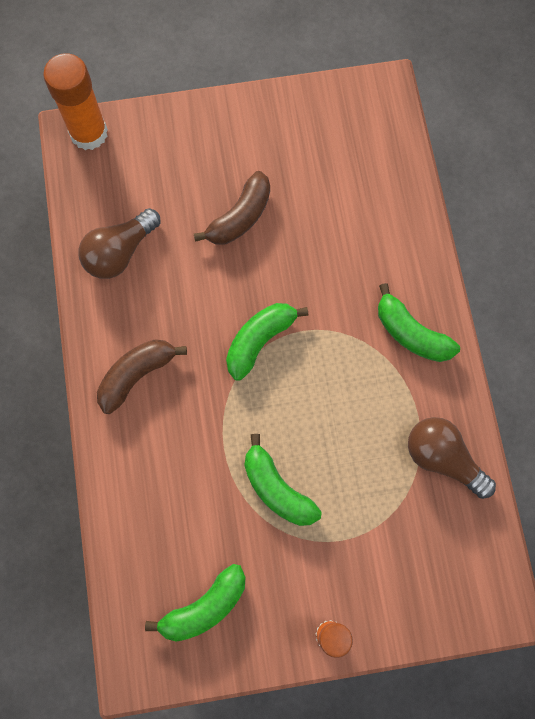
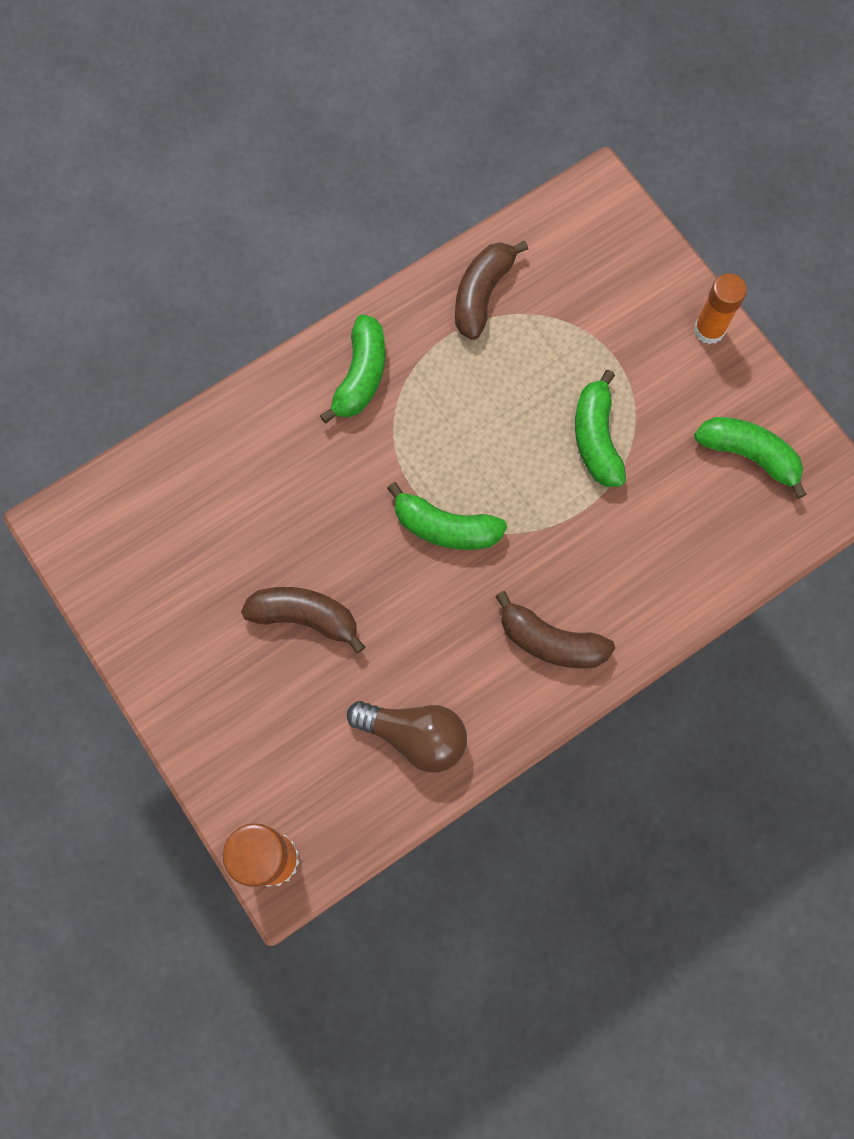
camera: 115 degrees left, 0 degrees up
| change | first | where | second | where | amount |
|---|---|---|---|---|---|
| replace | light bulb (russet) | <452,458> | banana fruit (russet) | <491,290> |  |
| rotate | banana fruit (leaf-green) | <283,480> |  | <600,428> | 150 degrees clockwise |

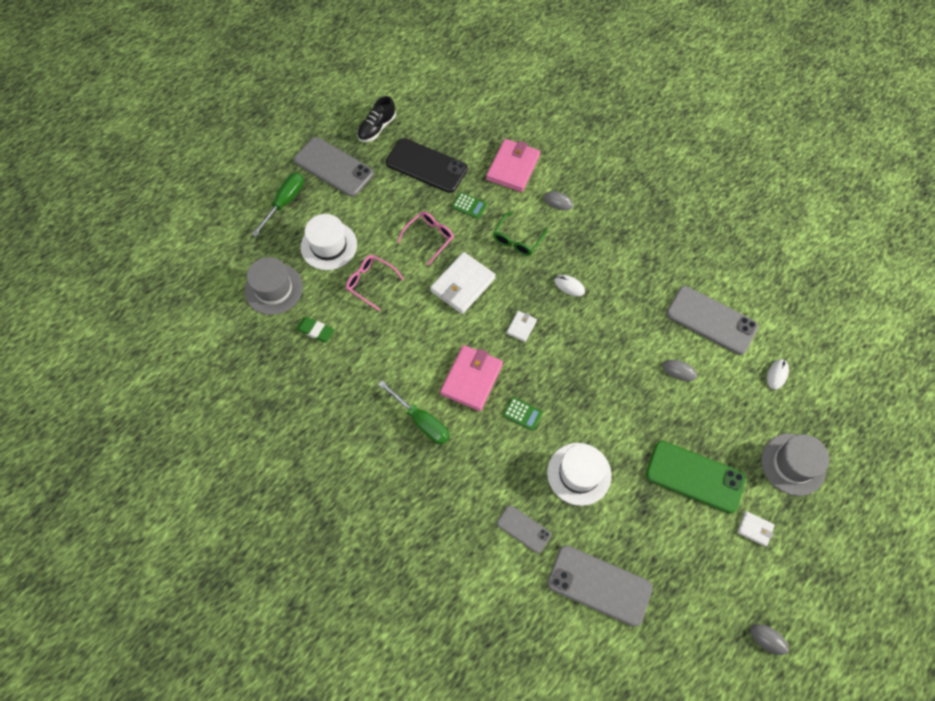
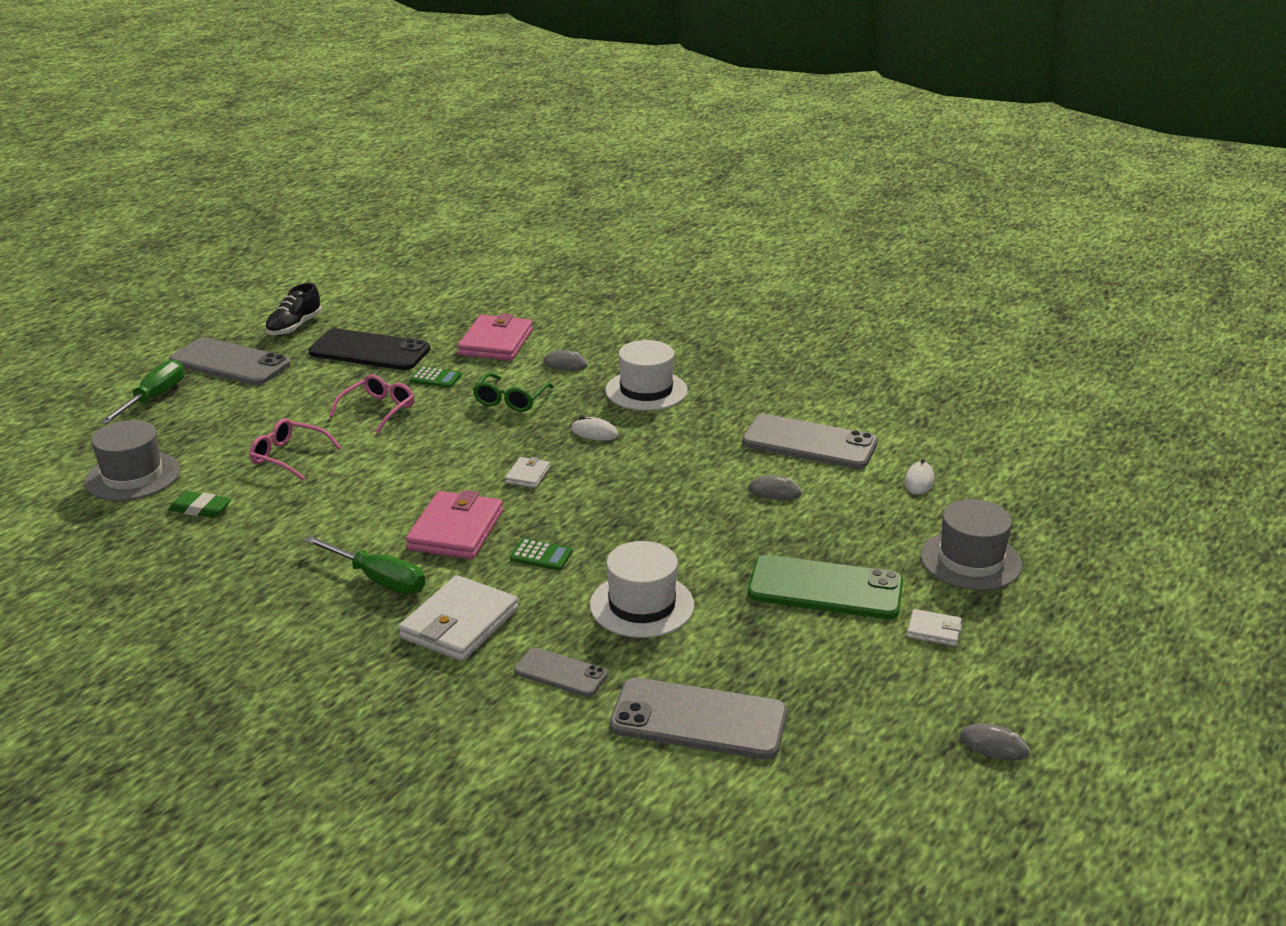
camera: 10 degrees left, 35 degrees down
| change | first | where | second | where | amount |
|---|---|---|---|---|---|
| move | billfold (pure white) | <463,283> |  | <458,618> |  |
| move | top hat (pure white) | <329,242> |  | <646,375> |  |

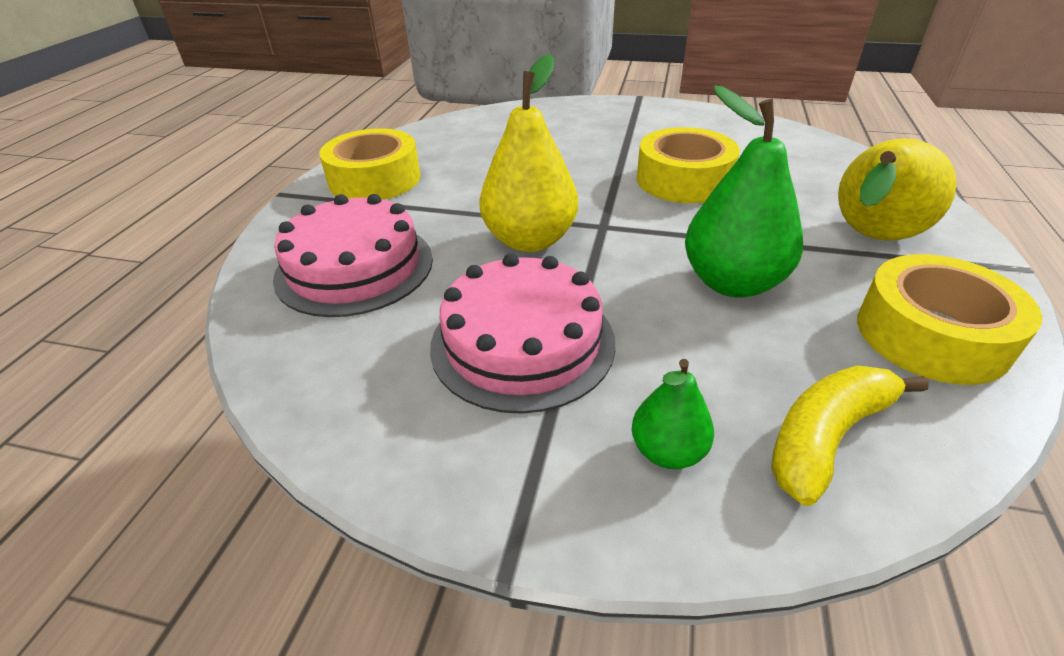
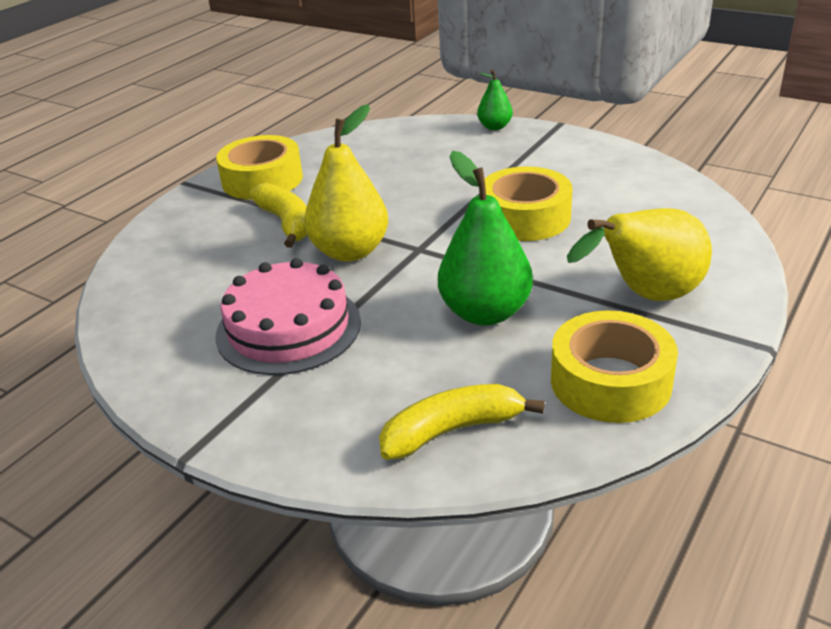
camera: 20 degrees right, 5 degrees down
| change | first | where | second | where | amount |
|---|---|---|---|---|---|
| insert |  |  | banana fruit (yellow) | <278,215> |  |
| move | pear (leaf-green) | <673,414> |  | <495,99> |  |
| delete | layer cake (rosy) | <353,255> |  |  |  |

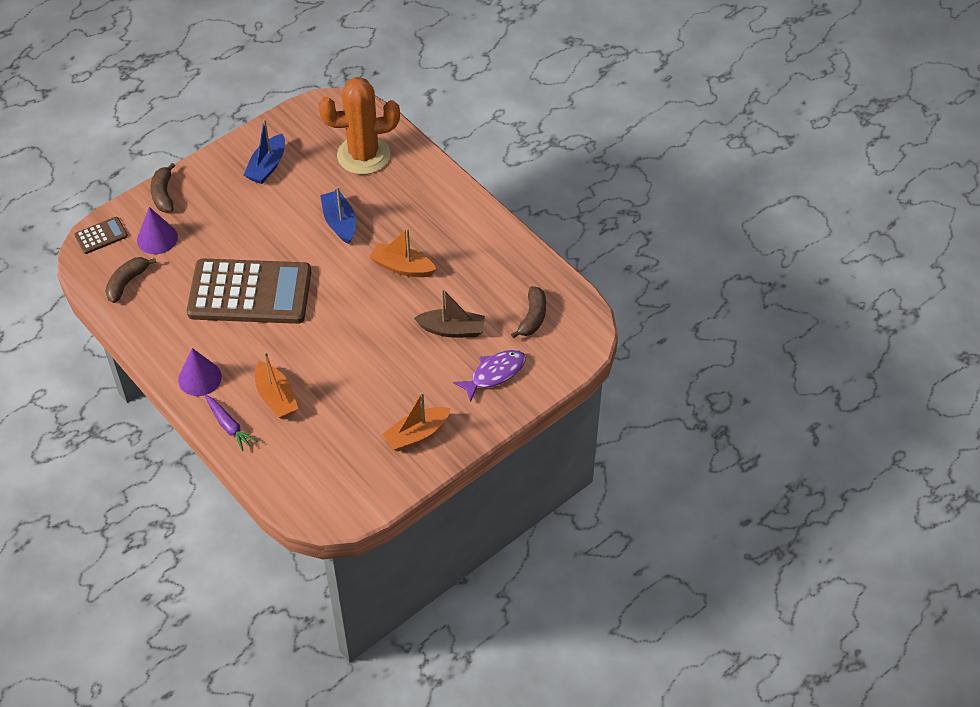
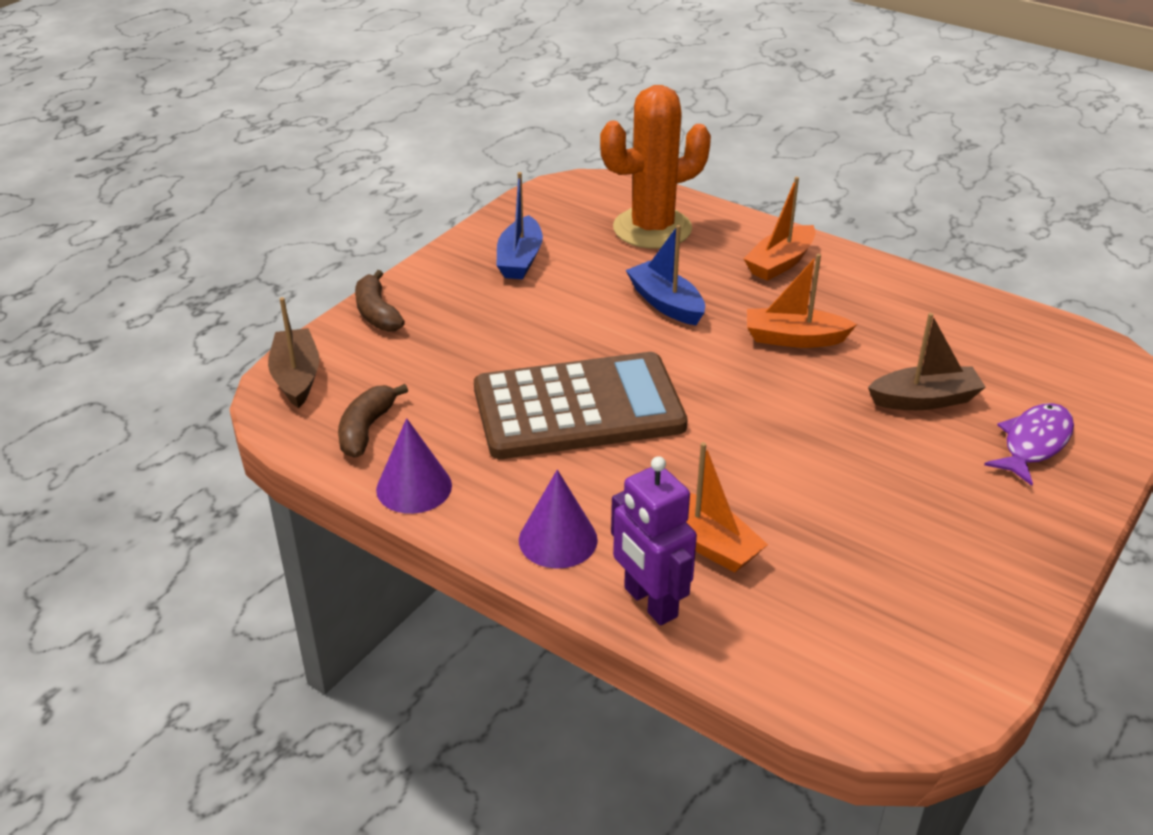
camera: 15 degrees left, 15 degrees down
| change | first | where | second | where | amount |
|---|---|---|---|---|---|
| replace | calculator (russet) | <101,235> | toy boat (russet) | <293,352> |  |
| move | cone shape (violet) | <157,230> |  | <414,466> |  |
| replace | root vegetable (violet) | <230,423> | robot (violet) | <654,541> |  |
| move | toy boat (orange-coloured) | <416,421> |  | <780,229> |  |
| delete | banana fruit (russet) | <528,312> |  |  |  |

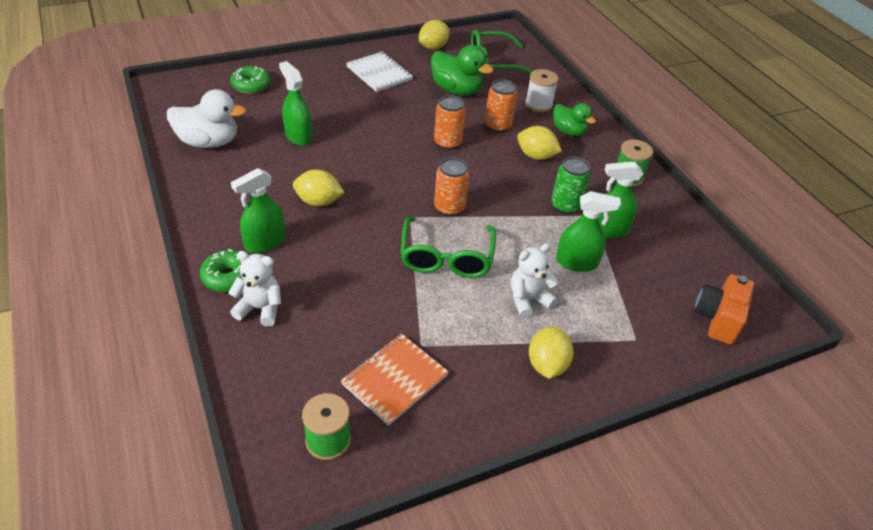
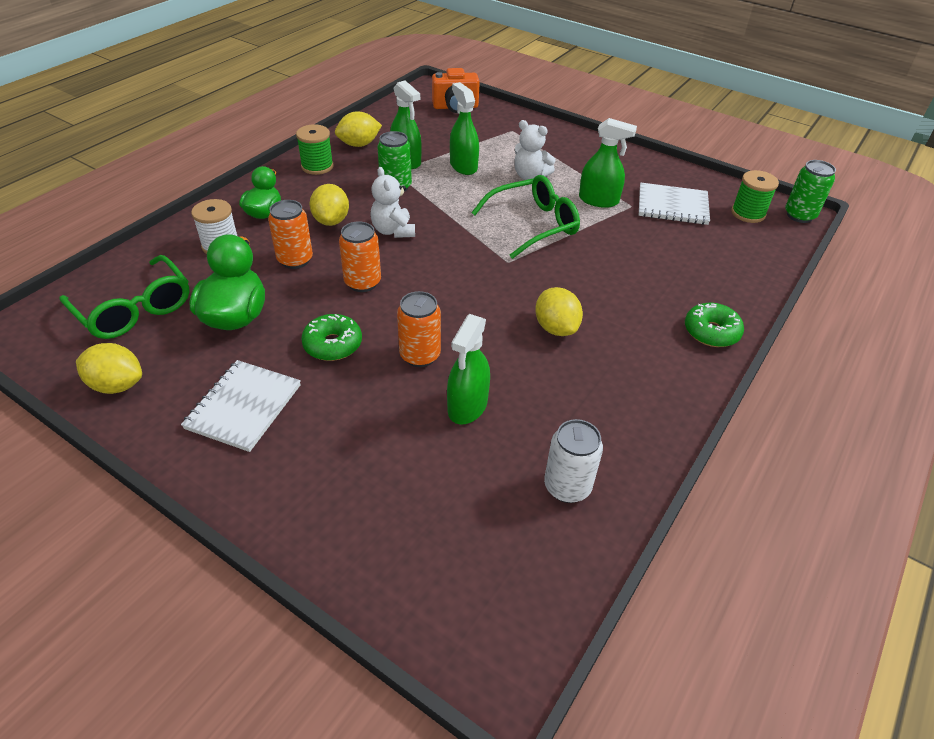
camera: 120 degrees left, 0 degrees up
| change | first | where | second | where | amount |
|---|---|---|---|---|---|
| move | doughnut (leaf-green) | <250,80> |  | <331,337> |  |
| move | citrus fruit (yellow) | <551,352> |  | <358,129> |  |
| move | teddy (pure white) | <254,289> |  | <392,202> |  |
| move | tin (orange-coloured) | <451,187> |  | <419,329> |  |
| replace | rubber duck (pure white) | <206,118> | tin (pure white) | <573,461> |  |
| move | spray bottle (leaf-green) | <258,210> |  | <608,163> |  |
| recolor | notepad (orange-coloured) | <395,380> | notepad (pure white) | <674,203> |  |
| insert |  |  | tin (leaf-green) | <810,191> |  |

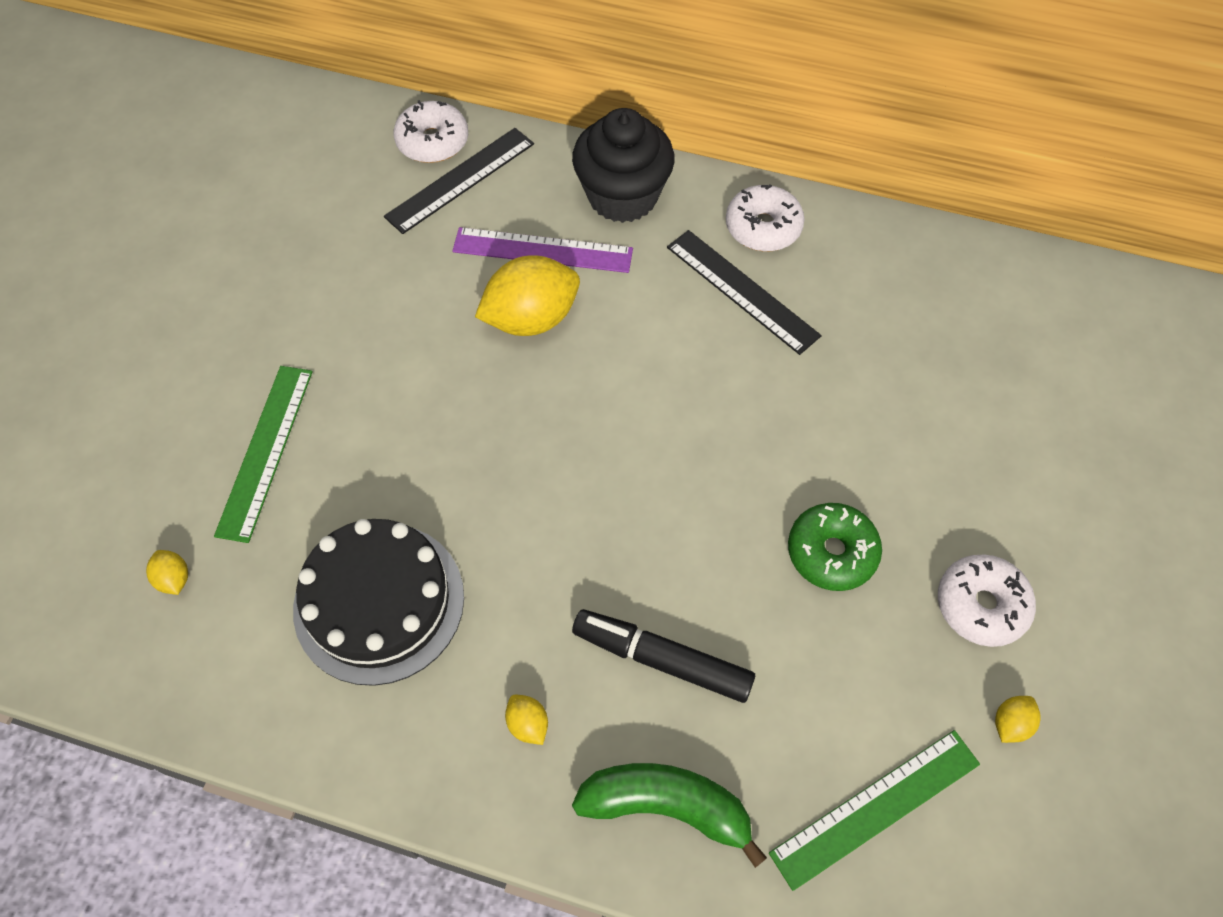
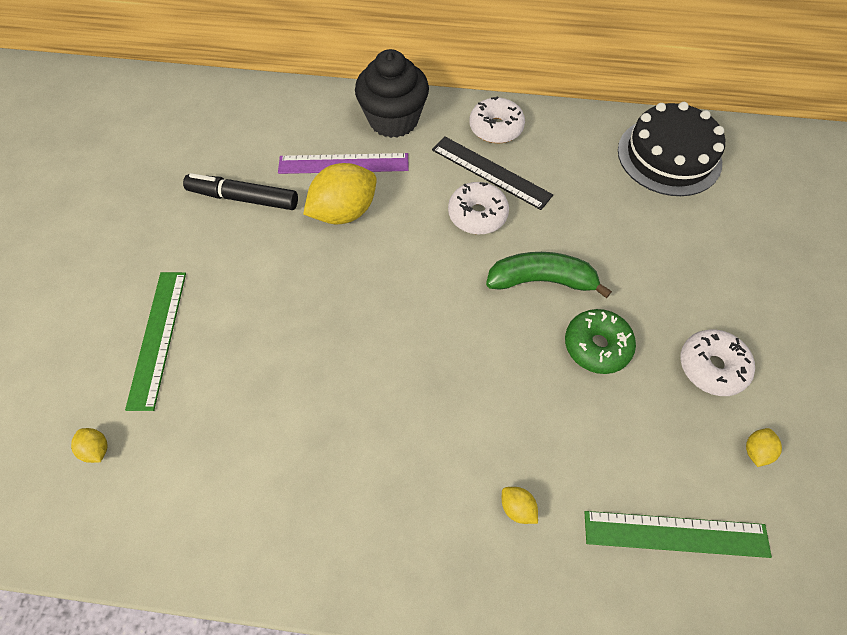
camera: 10 degrees left, 0 degrees up
| change | first | where | second | where | amount |
|---|---|---|---|---|---|
| move | marker pen (jet-black) | <663,656> |  | <240,191> |  |
| move | doughnut (pure white) | <430,131> |  | <478,208> |  |
| move | banana fruit (leaf-green) | <669,815> |  | <549,275> |  |
| move | citrus fruit (yellow) | <526,720> |  | <520,505> |  |
| rotate | straightedge (leaf-green) | <874,810> |  | <678,534> | 45 degrees clockwise |
| move | layer cake (jet-black) | <378,602> |  | <671,149> |  |
| delete | straightedge (jet-black) | <459,181> |  |  |  |

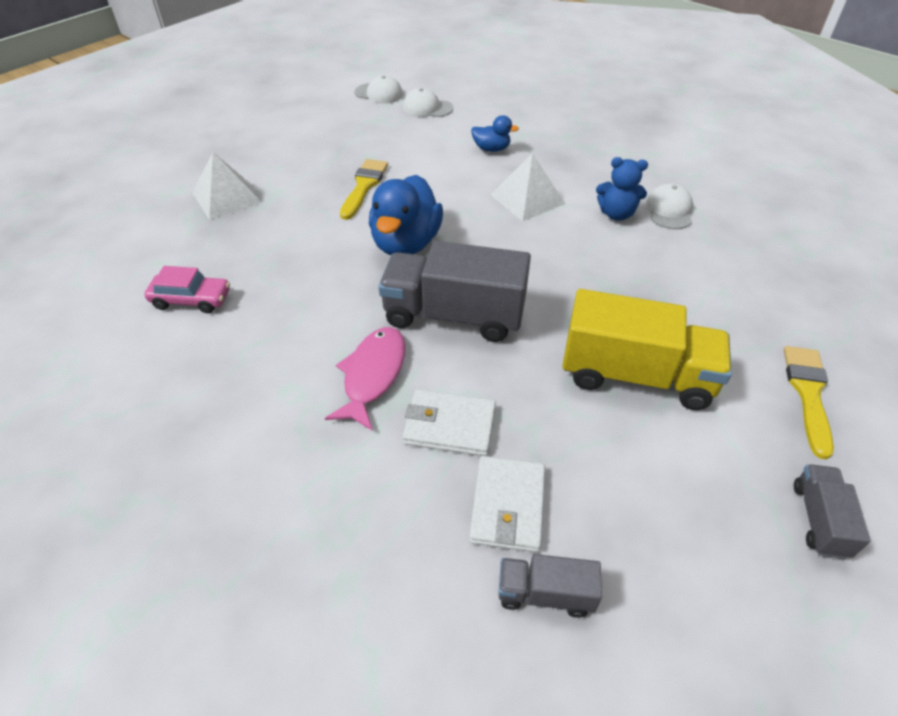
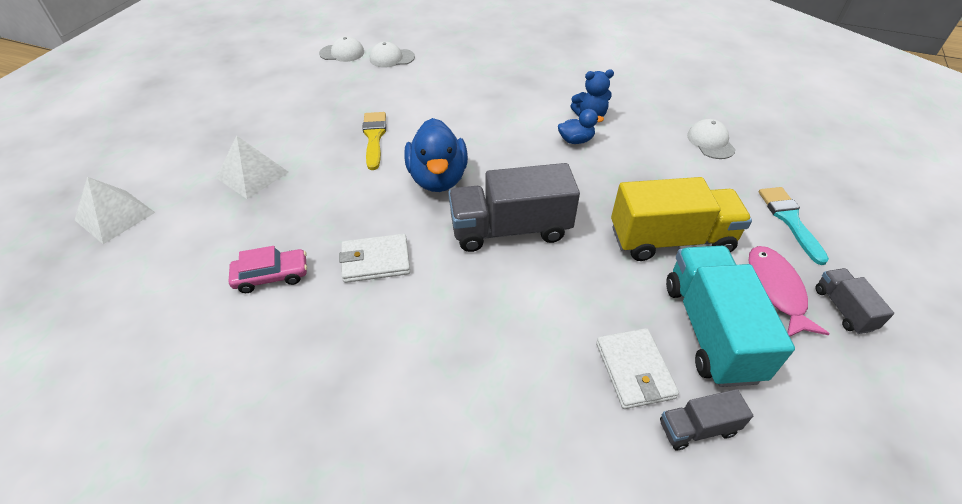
camera: 20 degrees left, 0 degrees up
| change | first | where | second | where | amount |
|---|---|---|---|---|---|
| move | pyramid (pure white) | <527,187> |  | <115,210> |  |
| move | billfold (pure white) | <449,422> |  | <374,258> |  |
| move | rubber duck (cobalt) | <495,133> |  | <581,126> |  |
| insert |  |  | lorry (aqua) | <730,316> |  |
| move | cap (pure white) | <669,206> |  | <711,139> |  |
| move | fish (rosy) | <365,378> |  | <789,291> |  |
| recolor | paint brush (yellow) | <809,402> | paint brush (aqua) | <794,226> |  |

